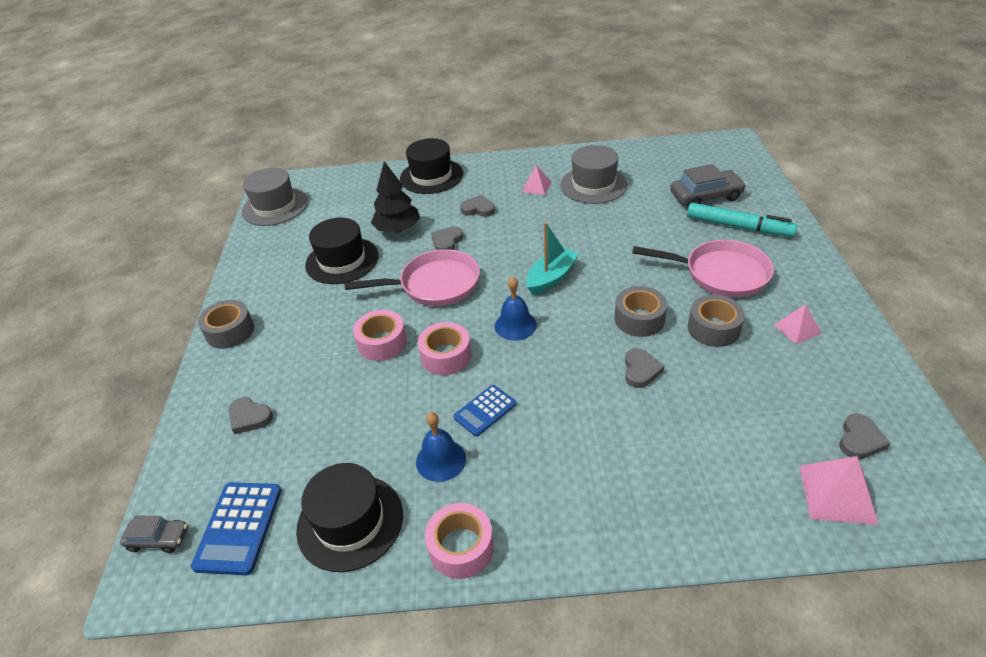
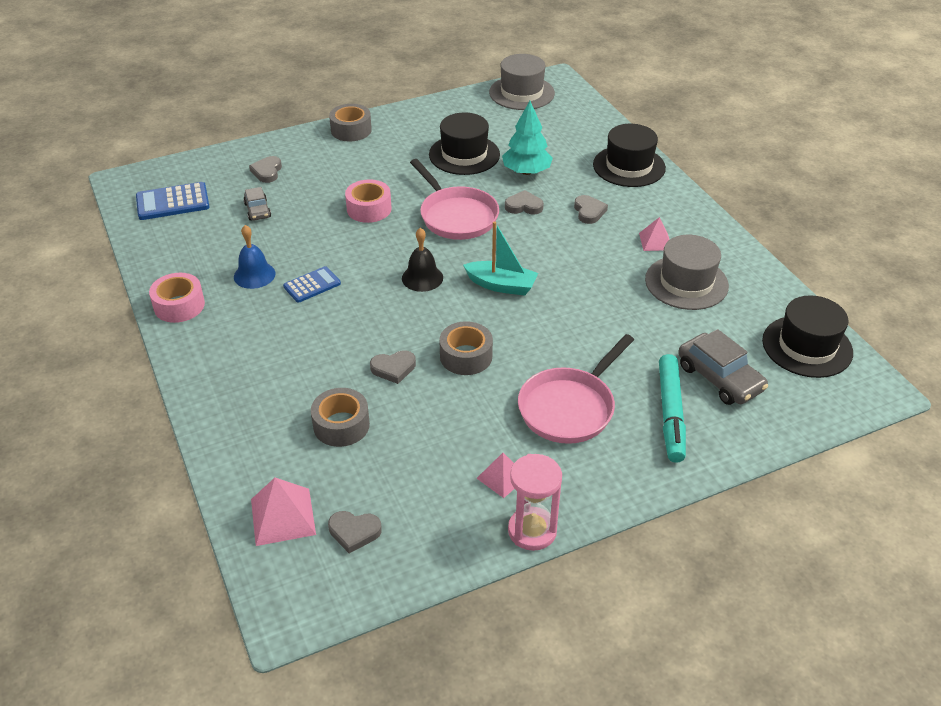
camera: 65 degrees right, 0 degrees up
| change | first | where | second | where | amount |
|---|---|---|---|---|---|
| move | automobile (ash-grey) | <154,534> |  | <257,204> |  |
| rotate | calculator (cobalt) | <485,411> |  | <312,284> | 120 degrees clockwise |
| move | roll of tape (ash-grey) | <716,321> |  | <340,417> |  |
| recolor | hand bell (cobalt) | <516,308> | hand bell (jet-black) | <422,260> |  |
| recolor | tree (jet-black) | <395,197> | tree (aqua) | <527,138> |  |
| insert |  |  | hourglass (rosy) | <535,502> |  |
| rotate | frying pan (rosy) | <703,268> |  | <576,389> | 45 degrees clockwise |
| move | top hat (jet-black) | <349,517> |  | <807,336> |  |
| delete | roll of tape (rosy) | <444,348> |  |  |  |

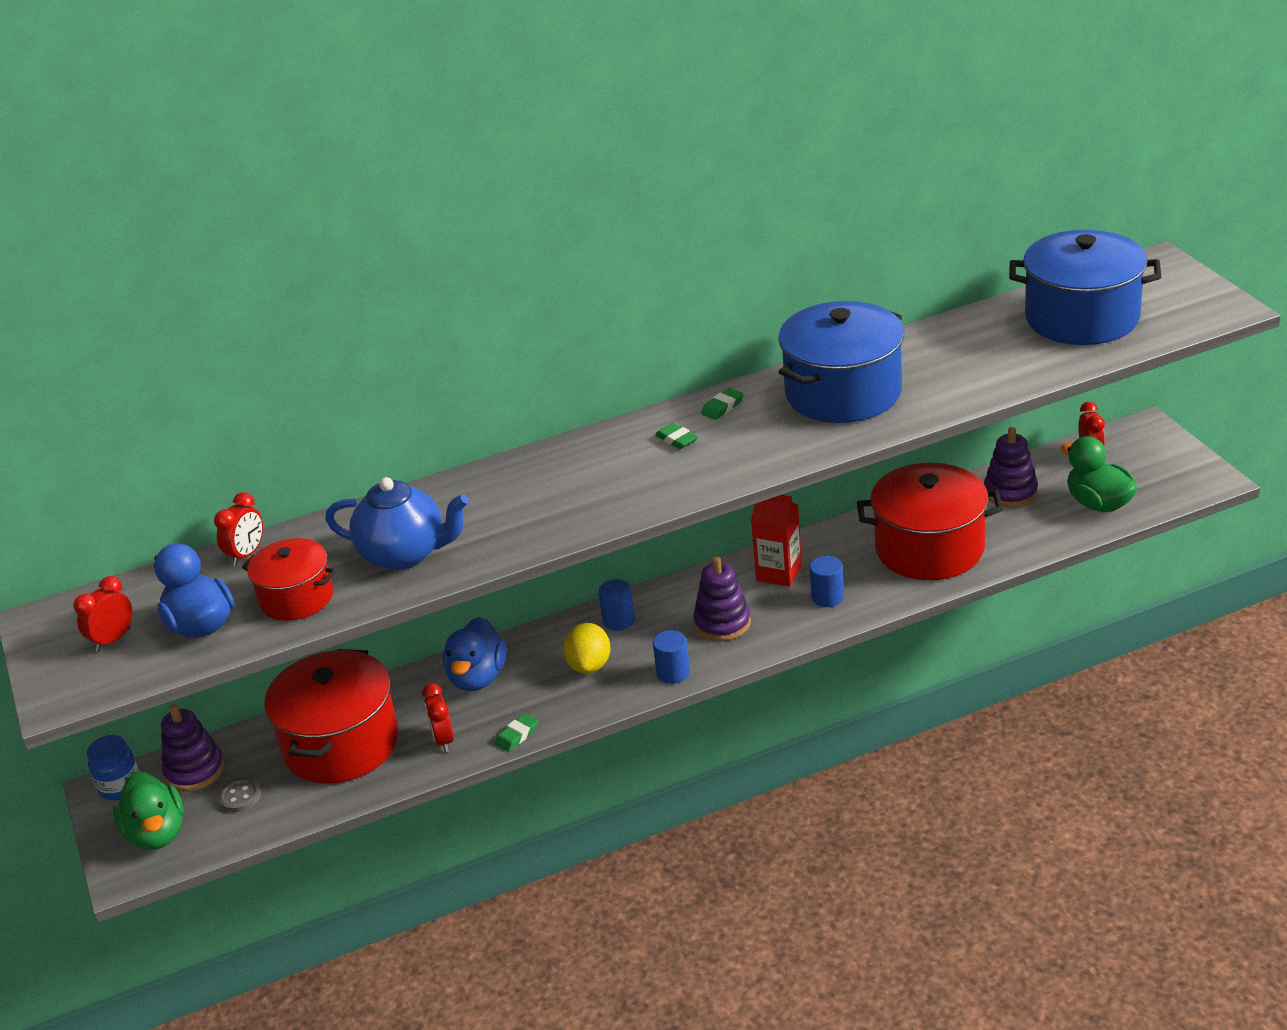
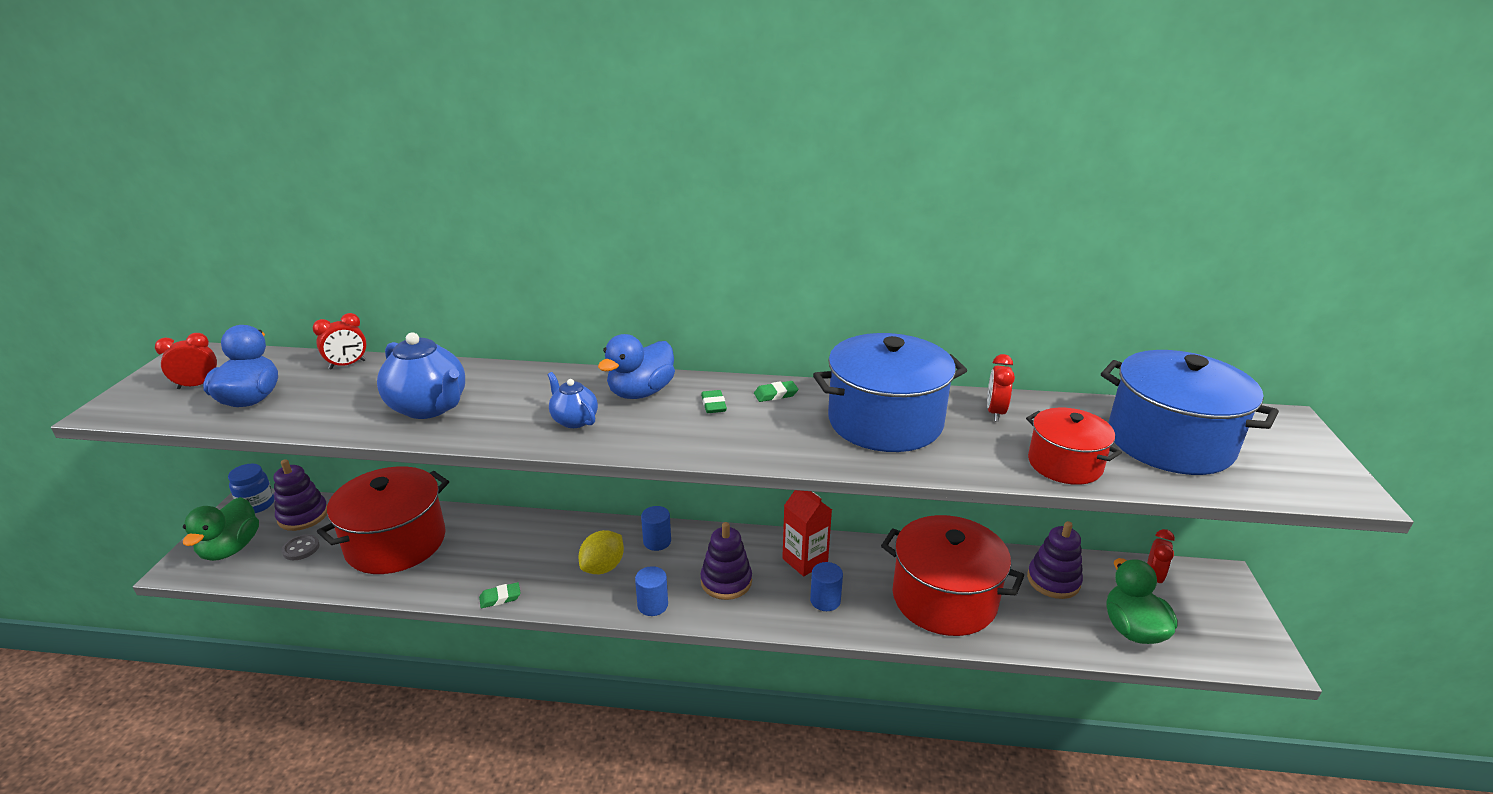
camera: 25 degrees right, 5 degrees down
| change | first | where | second | where | amount |
|---|---|---|---|---|---|
| insert |  |  | china teapot (cobalt) | <572,400> |  |
| move | rubber duck (cobalt) | <475,654> |  | <636,366> |  |
| move | clock (crimson) | <438,717> |  | <1001,388> |  |
| move | stockpot (crimson) | <289,579> |  | <1074,446> |  |

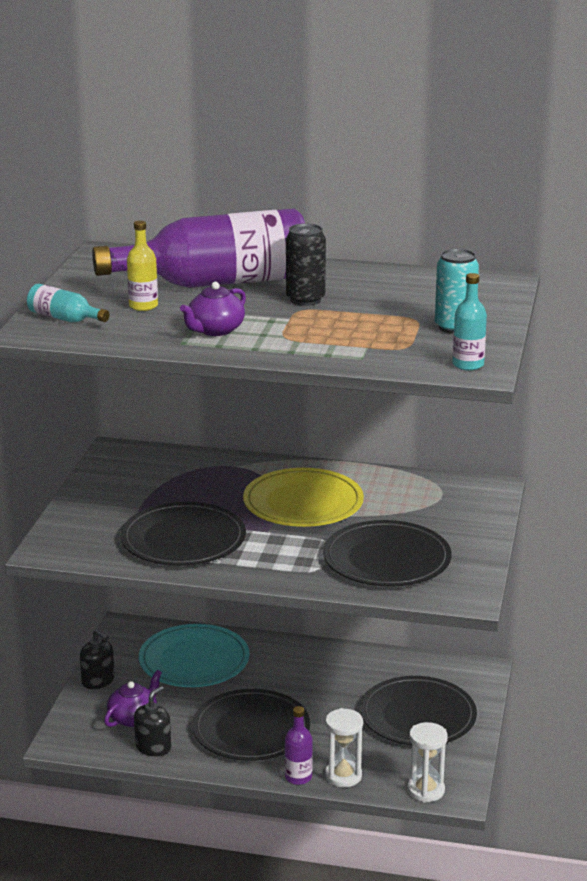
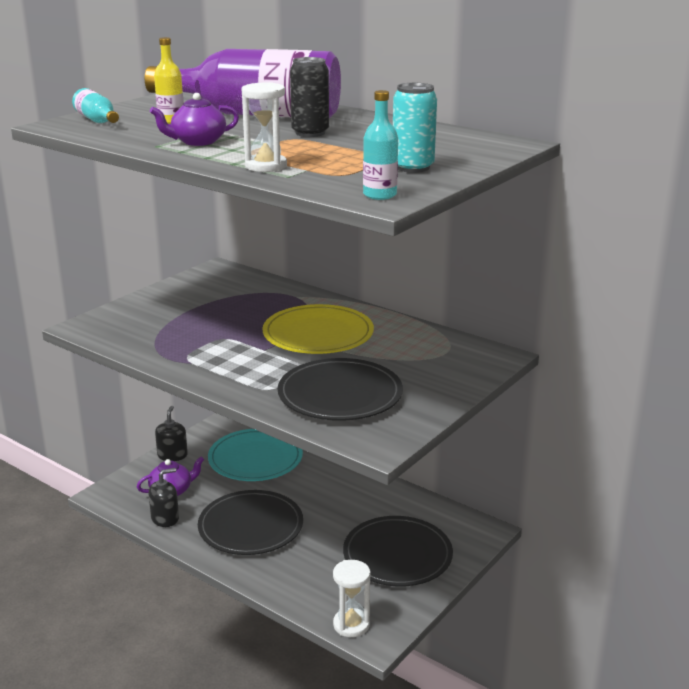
camera: 25 degrees right, 0 degrees up
| change | first | where | second | where | amount |
|---|---|---|---|---|---|
| rotate | pump bottle (jet-black) | <97,659> |  | <171,433> | 150 degrees counterclockwise |
| move | hourglass (pure white) | <344,747> |  | <264,127> |  |
| delete | flat dish (jet-black) | <183,534> |  |  |  |
| delete | flask (violet) | <299,745> |  |  |  |

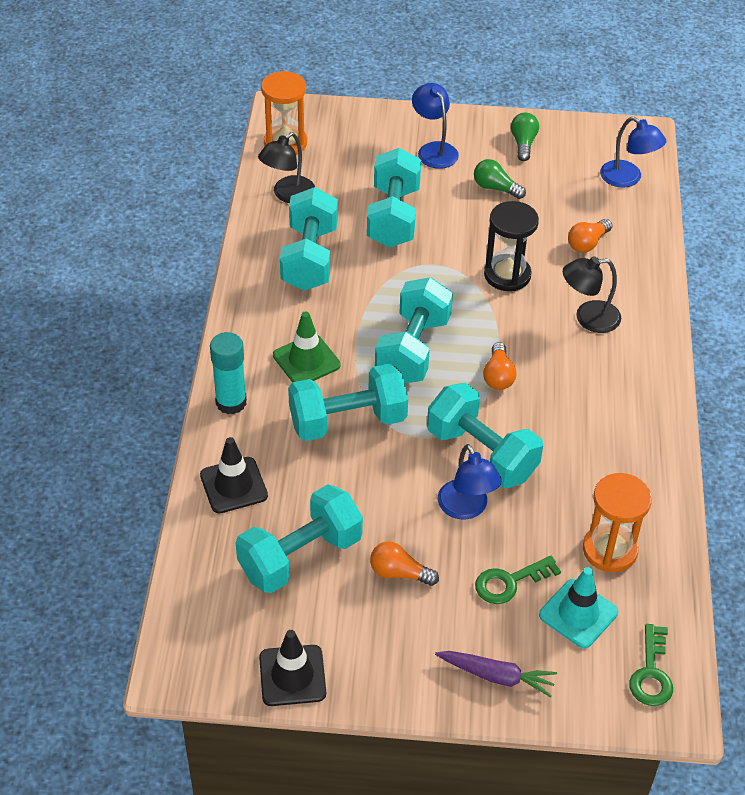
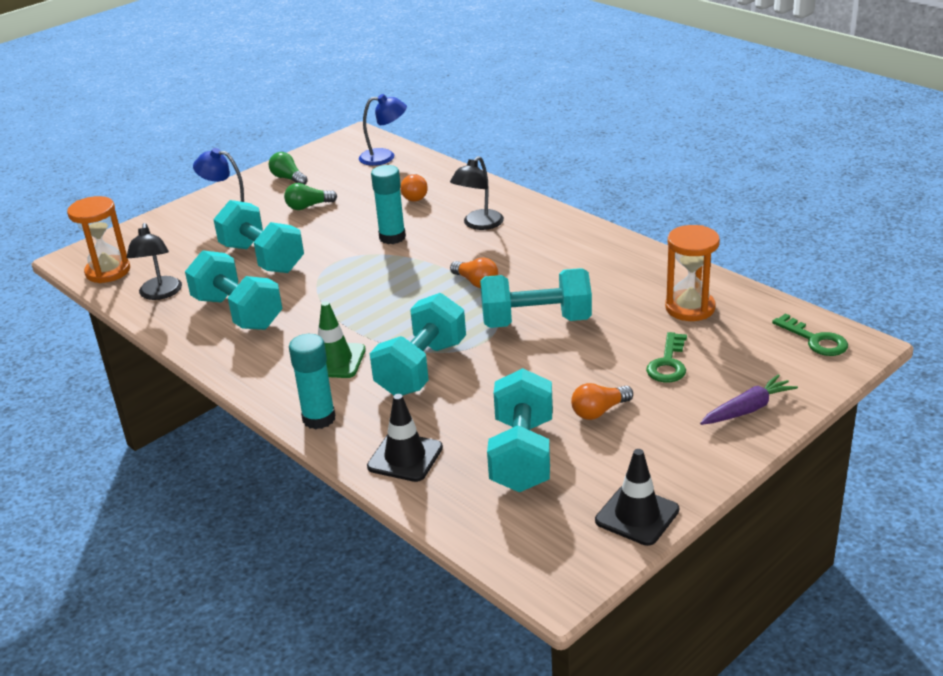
camera: 45 degrees left, 15 degrees down
| change | first | where | second | where | amount |
|---|---|---|---|---|---|
| replace | hourglass (jet-black) | <511,246> | glue stick (aqua) | <388,204> |  |
| delete | hand weight (aqua) | <414,330> |  |  |  |
| delete | lamp (cobalt) | <470,482> |  |  |  |
| delete | safety cone (aqua) | <578,607> |  |  |  |

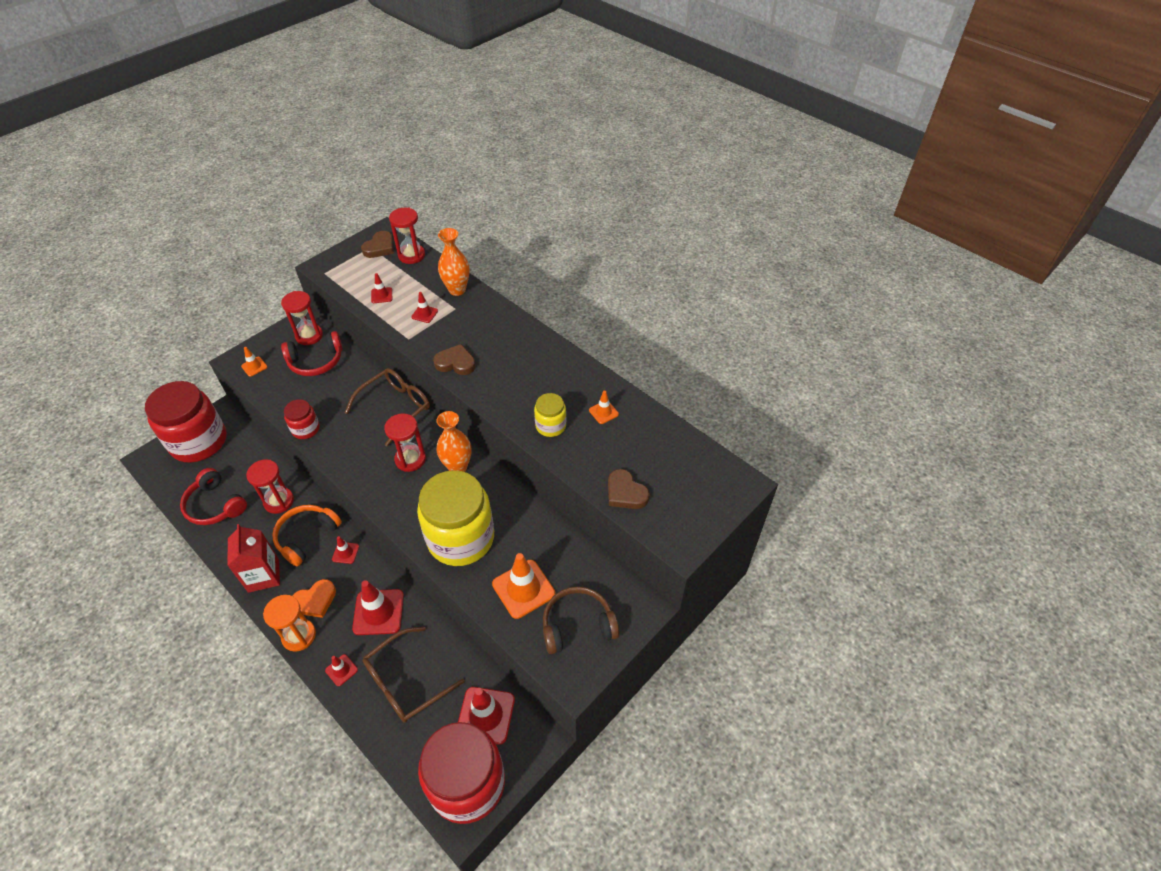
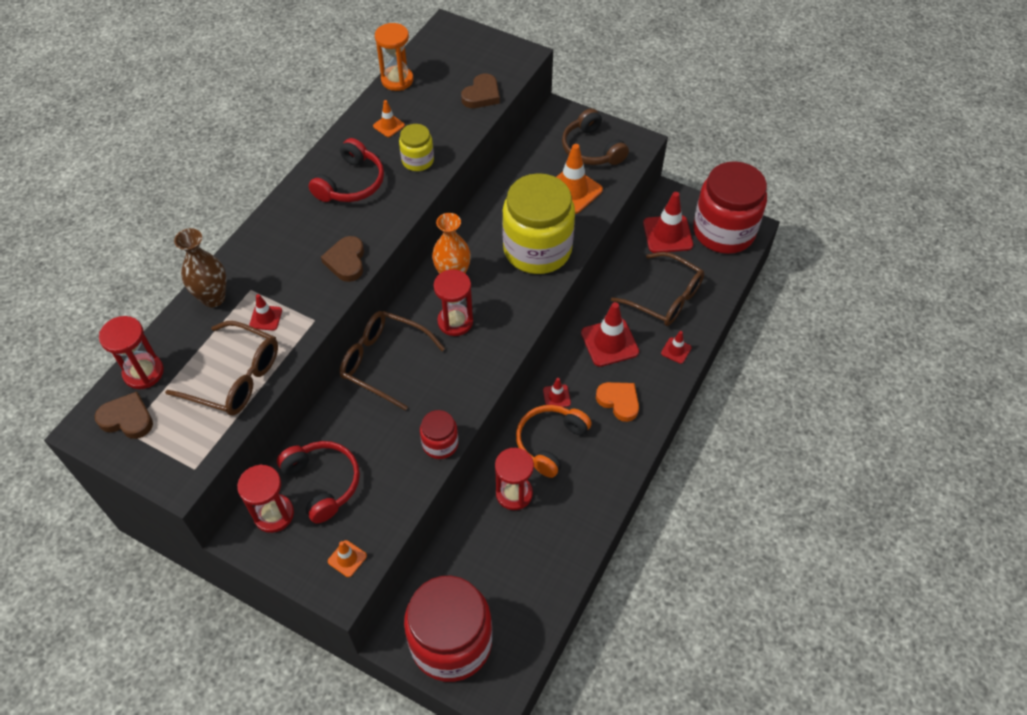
camera: 105 degrees left, 5 degrees up
| change | first | where | second | where | amount |
|---|---|---|---|---|---|
| replace | safety cone (crimson) | <381,288> | eyeglasses (russet) | <221,368> |  |
| recolor | tall vase (orange-coloured) | <453,262> | tall vase (russet) | <200,267> |  |
| move | over-ear headphones (crimson) | <213,496> |  | <346,170> |  |
| move | hourglass (orange-coloured) | <289,623> |  | <394,57> |  |
| rotate | over-ear headphones (orange-coloured) | <307,535> |  | <554,441> | 105 degrees clockwise |
| delete | milk carton (crimson) | <253,558> |  |  |  |

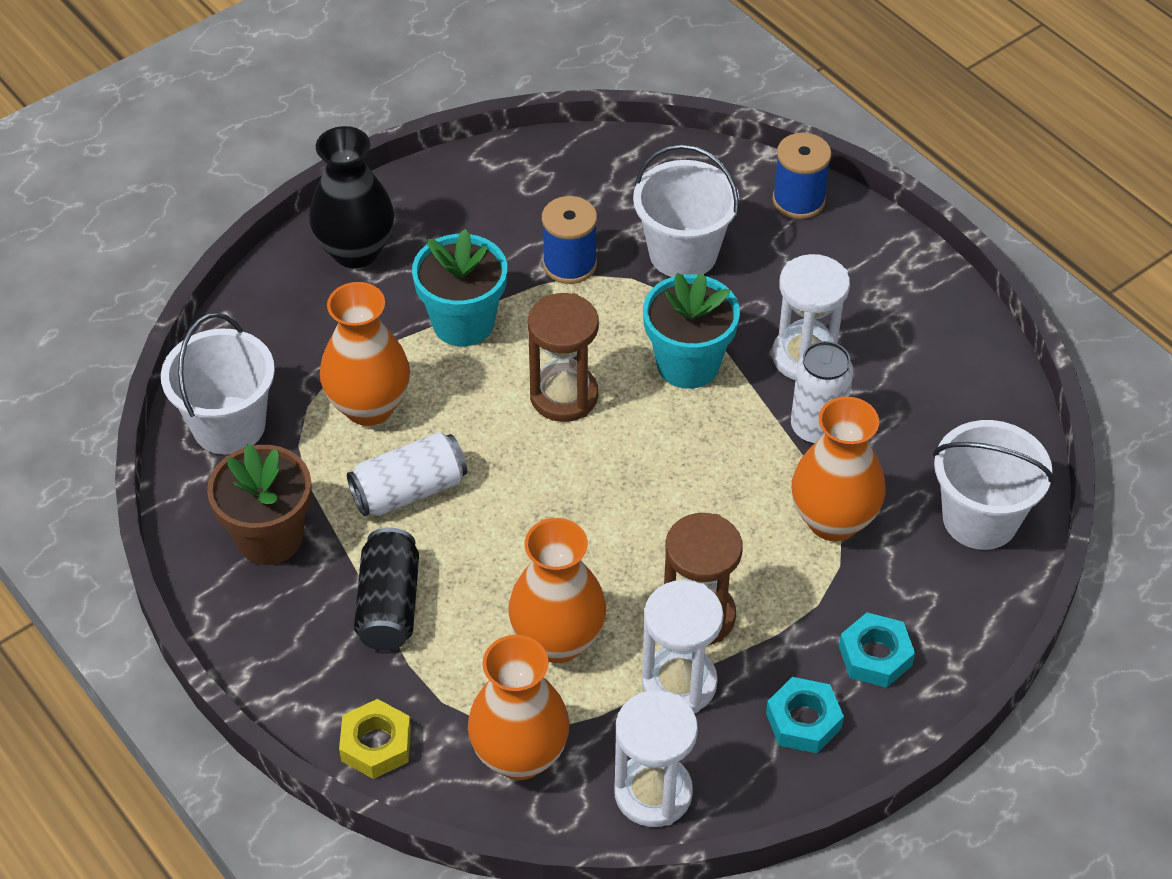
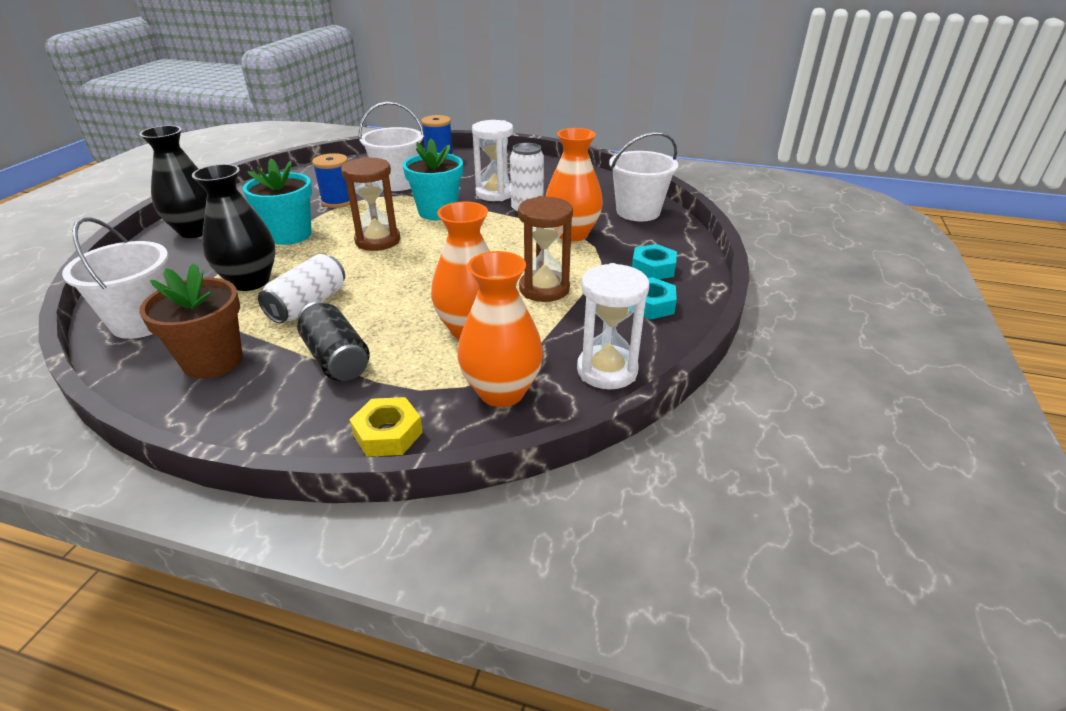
camera: 35 degrees left, 15 degrees down
| change | first | where | second | where | amount |
|---|---|---|---|---|---|
| recolor | tall vase (orange-coloured) | <365,354> | tall vase (jet-black) | <233,227> |  |
| delete | hourglass (pure white) | <683,646> |  |  |  |

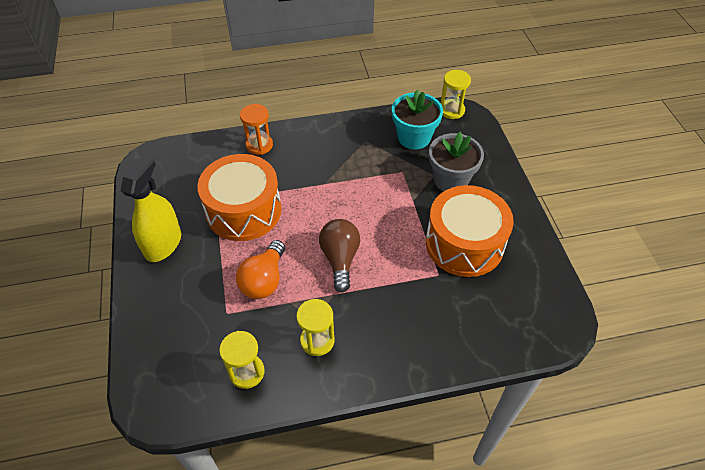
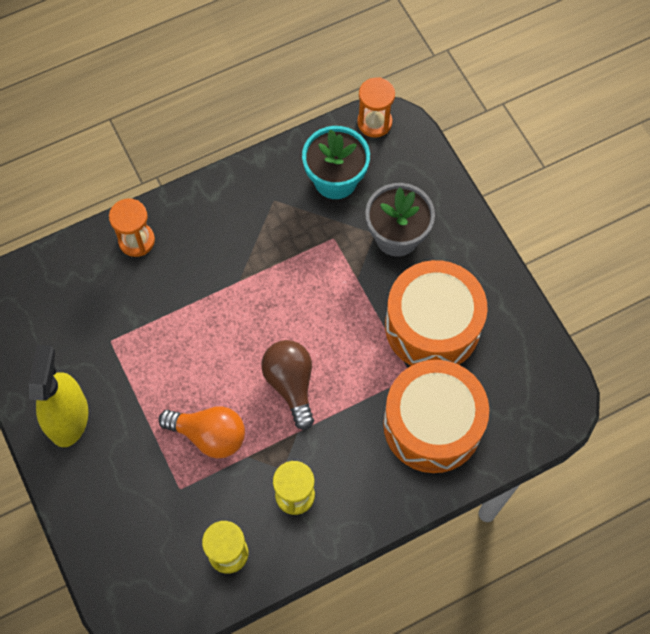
camera: 15 degrees left, 15 degrees up
| change | first | where | second | where | amount |
|---|---|---|---|---|---|
| rotate | light bulb (orange-coloured) | <260,269> |  | <201,432> | 75 degrees counterclockwise |
| recolor | hourglass (yellow) | <456,94> | hourglass (orange-coloured) | <376,107> |  |
| move | snare drum (orange-coloured) | <239,197> |  | <436,416> |  |

